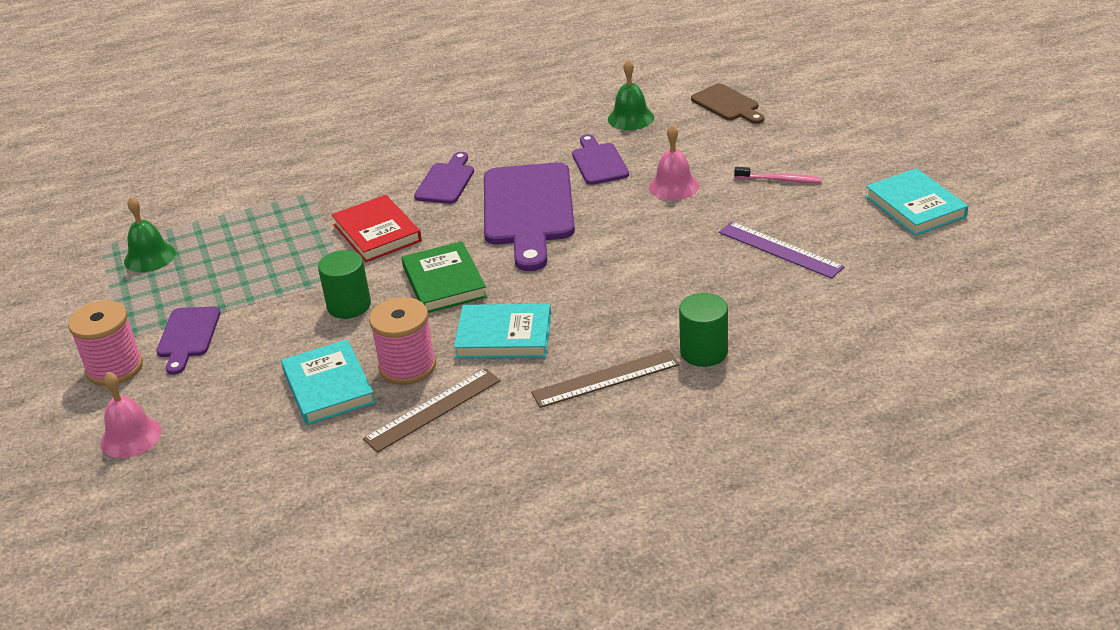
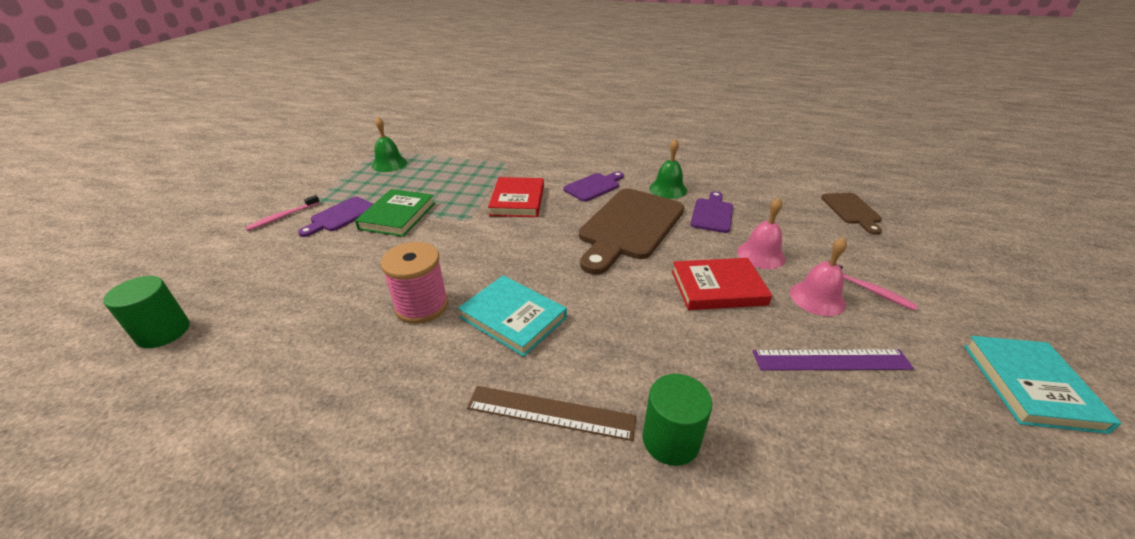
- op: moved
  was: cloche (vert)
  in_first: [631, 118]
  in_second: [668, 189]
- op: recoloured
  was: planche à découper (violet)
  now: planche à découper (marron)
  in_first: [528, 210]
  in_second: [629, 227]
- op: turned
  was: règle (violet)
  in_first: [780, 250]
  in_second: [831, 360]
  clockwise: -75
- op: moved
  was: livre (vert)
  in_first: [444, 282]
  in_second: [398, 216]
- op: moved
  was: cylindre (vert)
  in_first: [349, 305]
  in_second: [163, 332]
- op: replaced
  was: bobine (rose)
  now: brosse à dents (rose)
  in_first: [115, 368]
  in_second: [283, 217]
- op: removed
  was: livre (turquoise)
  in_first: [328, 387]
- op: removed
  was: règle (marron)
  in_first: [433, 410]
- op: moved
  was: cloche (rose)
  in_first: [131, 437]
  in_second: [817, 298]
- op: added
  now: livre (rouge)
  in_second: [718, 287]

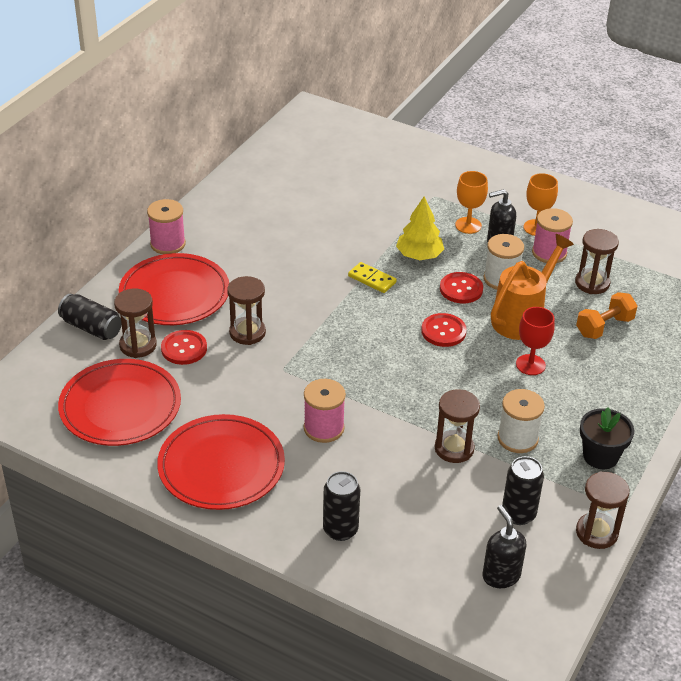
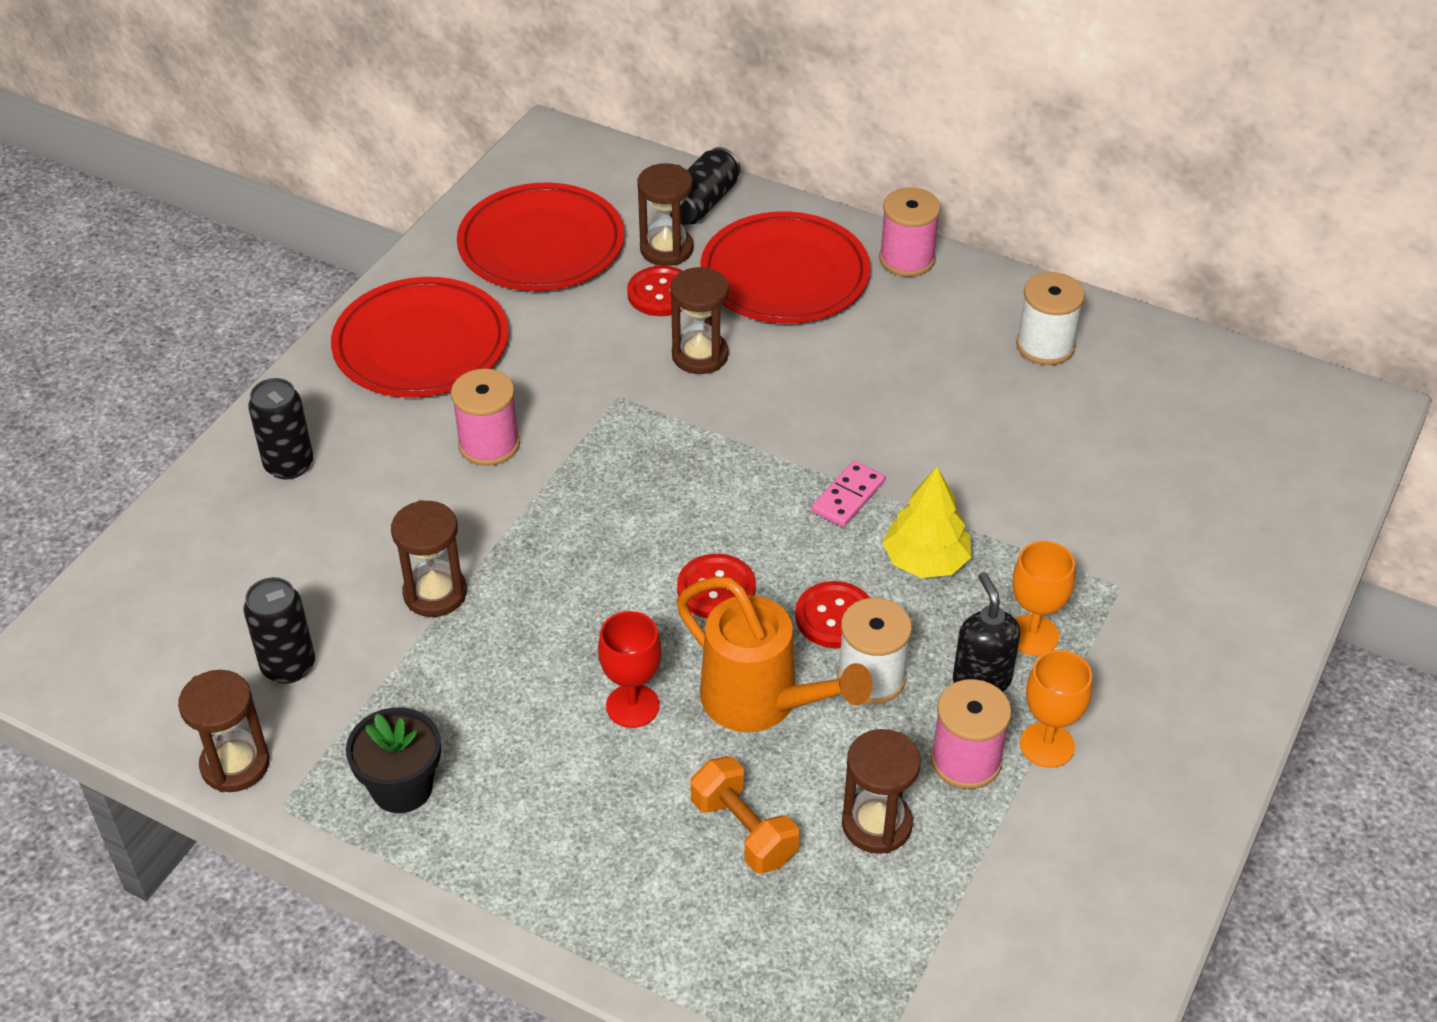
- op: recoloured
  was: domino (jaune)
  now: domino (rose)
  in_first: [372, 279]
  in_second: [848, 497]
- op: moved
  was: bobine (blanc)
  in_first: [517, 438]
  in_second: [1045, 346]
- op: removed
  was: distributeur de savon (noir)
  in_first: [501, 576]

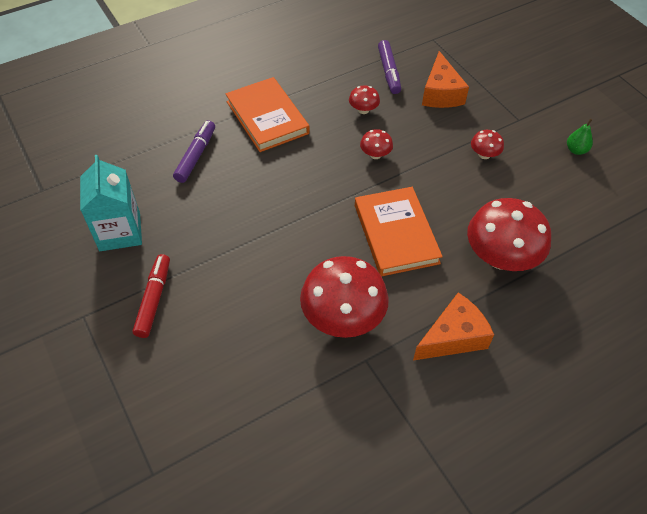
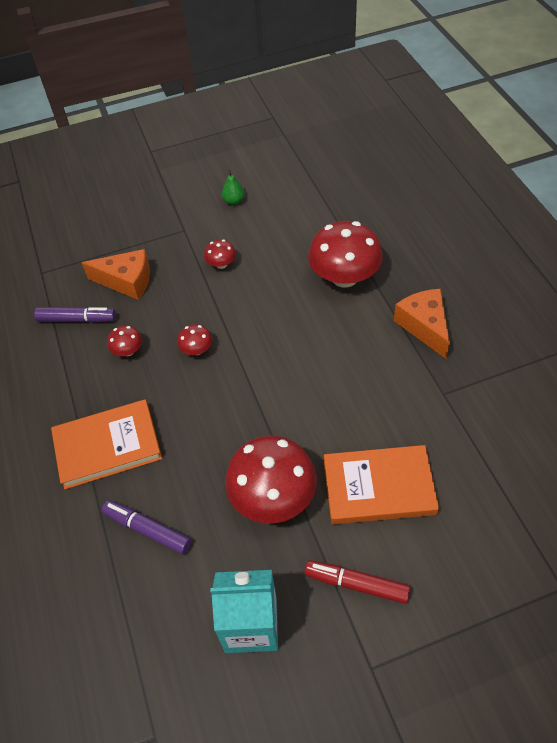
- op: moved
  was: livre (orange)
  in_first: [396, 234]
  in_second: [378, 487]
- op: moved
  was: champignon (rouge)
  in_first: [343, 317]
  in_second: [273, 497]

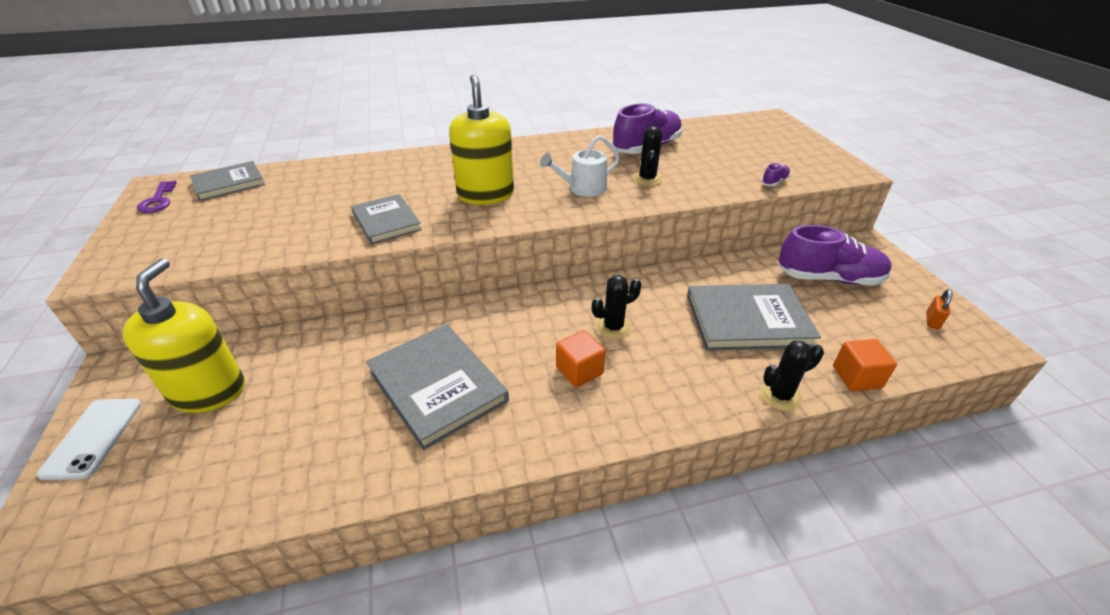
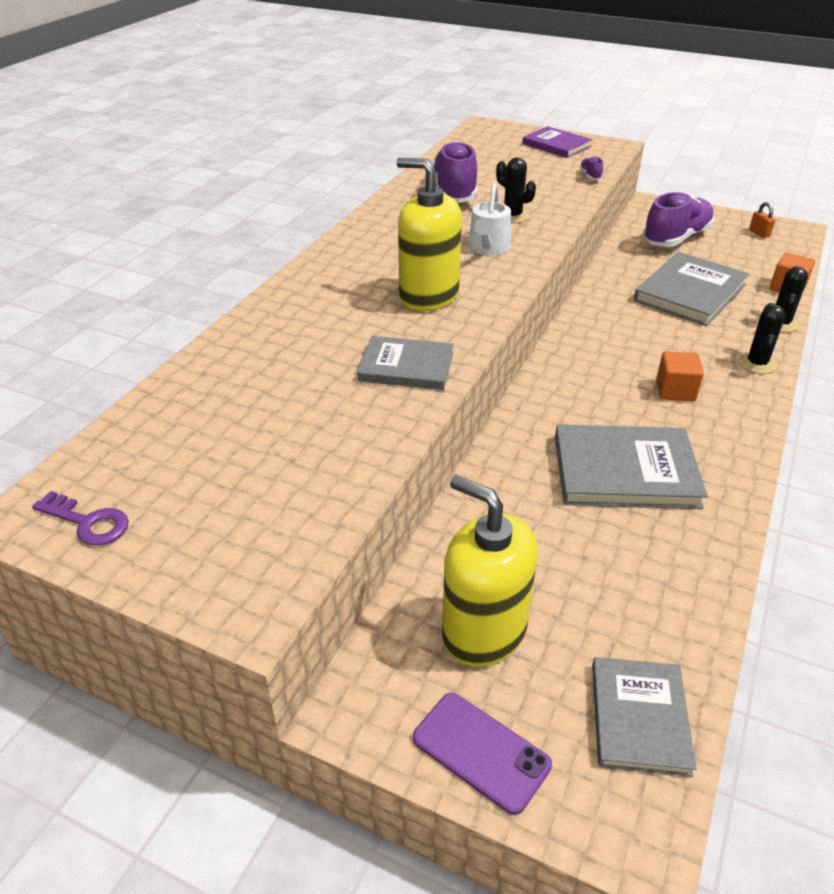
- op: moved
  was: livre (gris)
  in_first: [229, 183]
  in_second: [639, 718]
- op: moved
  was: cactus (noir)
  in_first: [613, 327]
  in_second: [757, 363]
- op: recoloured
  was: téléphone (blanc)
  now: téléphone (violet)
  in_first: [93, 438]
  in_second: [481, 751]
- op: added
  now: livre (violet)
  in_second: [556, 145]

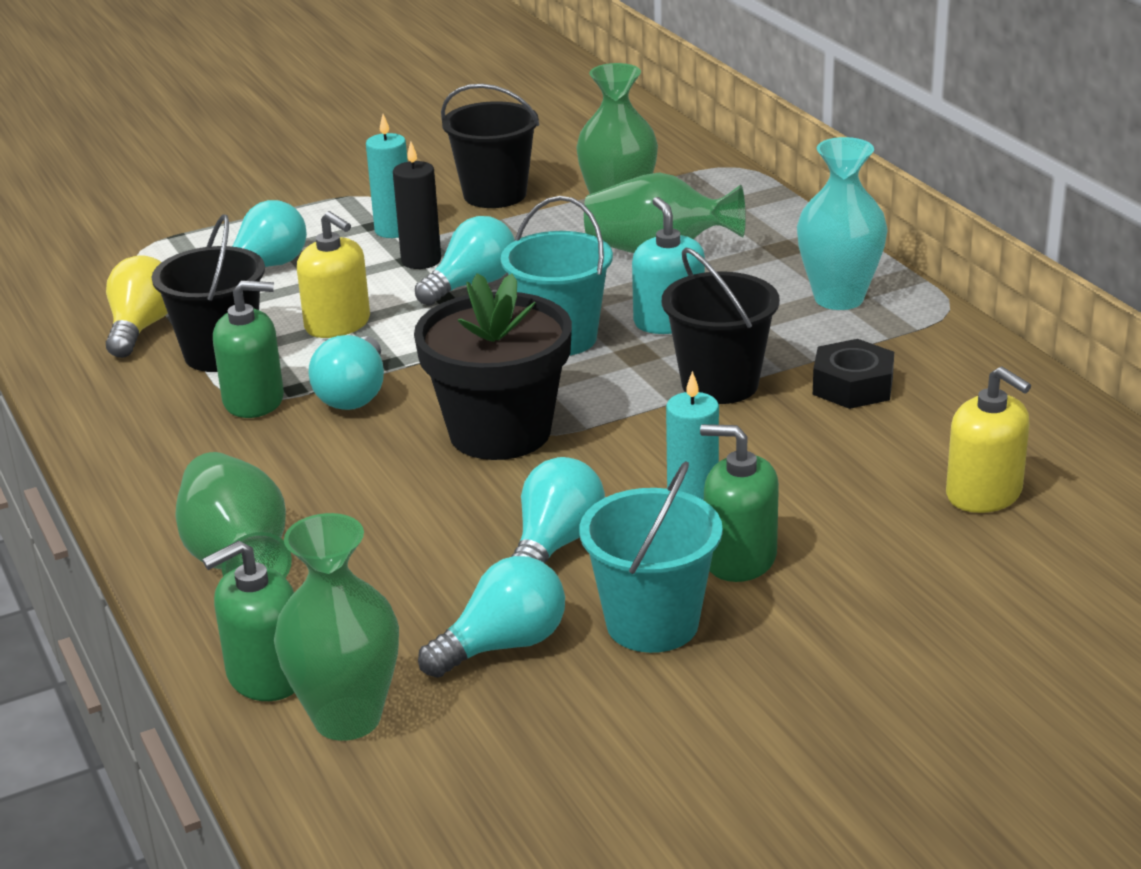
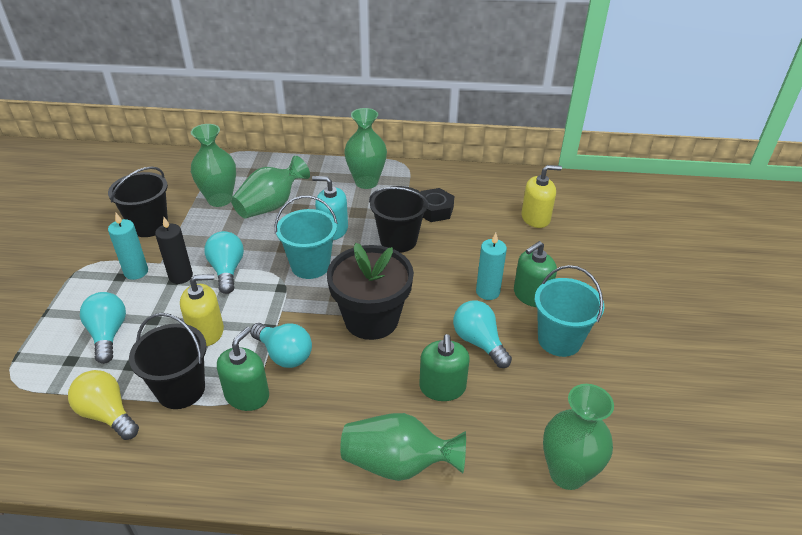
- op: recoloured
  was: vase (turquoise)
  now: vase (vert)
  in_first: [839, 298]
  in_second: [366, 182]
- op: moved
  was: distributeur de savon (vert)
  in_first: [266, 675]
  in_second: [442, 387]
- op: removed
  was: ampoule (turquoise)
  in_first: [503, 645]

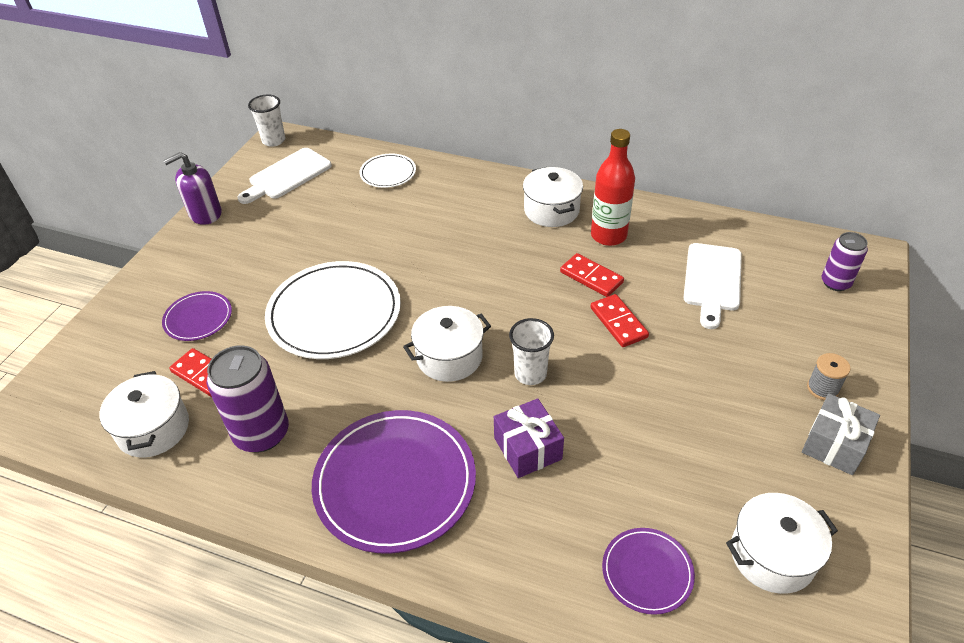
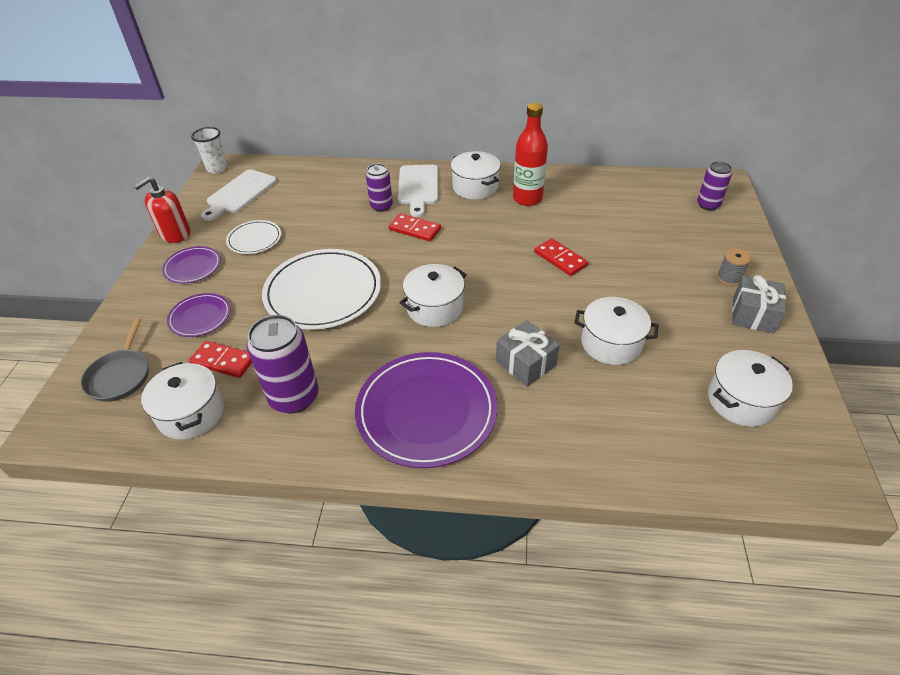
- op: recoloured
  was: distributeur de savon (violet)
  now: distributeur de savon (rouge)
  in_first: [205, 214]
  in_second: [175, 234]
- op: moved
  was: assiette (blanc)
  in_first: [388, 173]
  in_second: [254, 239]
- op: moved
  was: planche à découper (blanc)
  in_first: [712, 280]
  in_second: [418, 187]
- op: moved
  was: domino (rouge)
  in_first: [591, 277]
  in_second: [415, 229]
- op: removed
  was: gobelet (blanc)
  in_first: [530, 374]
- op: recoloured
  was: cadeau (violet)
  now: cadeau (gris)
  in_first: [527, 448]
  in_second: [526, 363]
- op: moved
  was: assiette (violet)
  in_first: [647, 572]
  in_second: [192, 267]
- op: added
  now: canette (violet)
  in_second: [381, 206]
- op: added
  now: marmite (blanc)
  in_second: [611, 343]
- op: added
  now: poêle (gris)
  in_second: [120, 376]

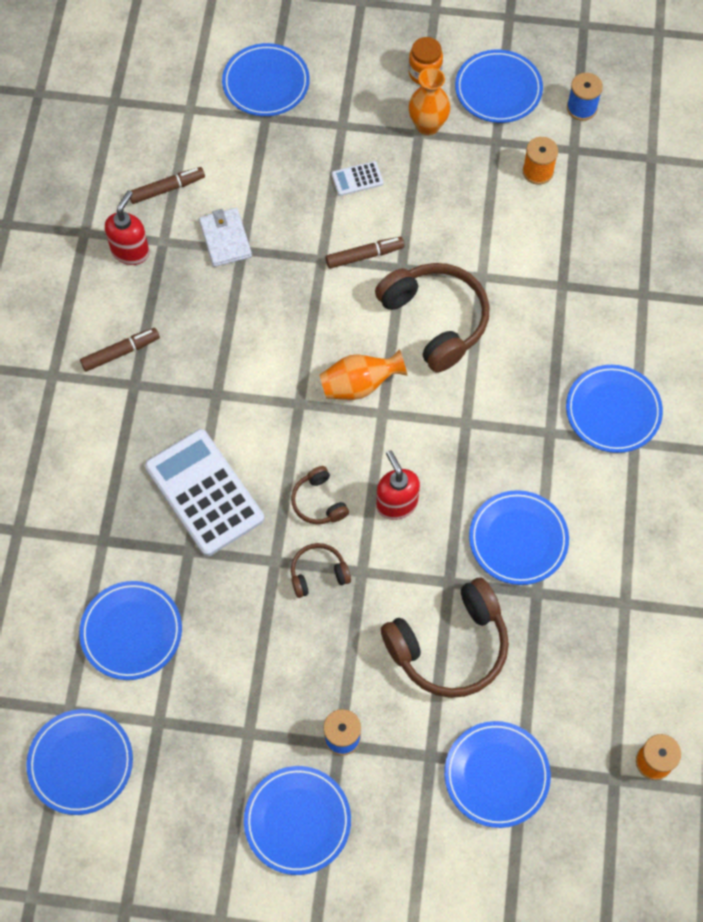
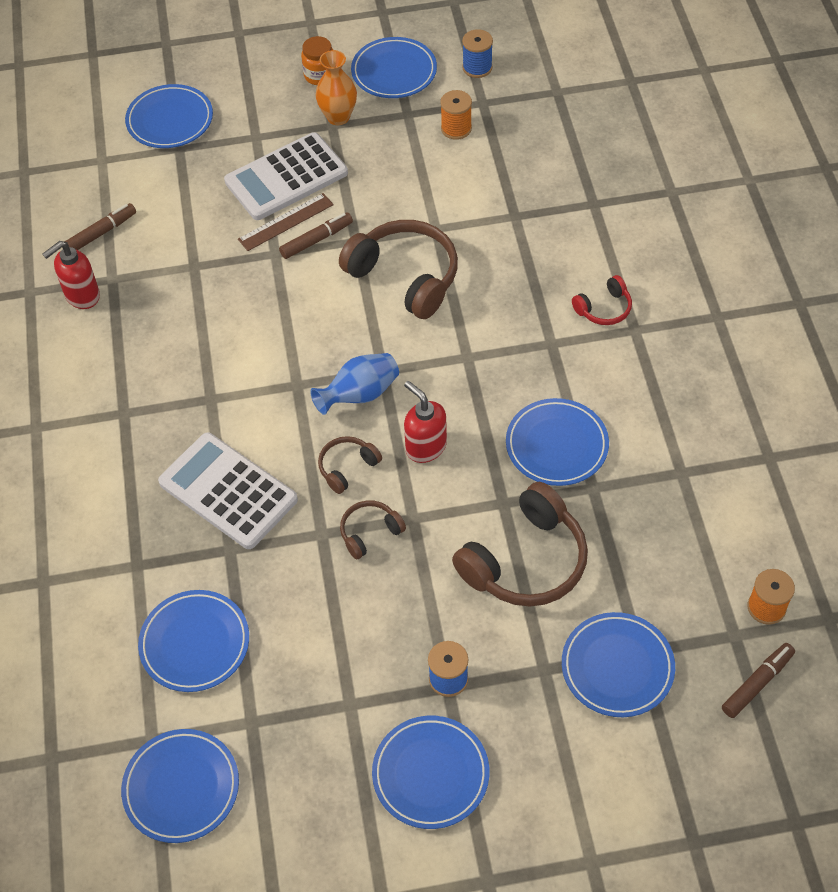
- op: resized
  was: calculatrice (blanc)
  in_first: [357, 179]
  in_second: [286, 177]
  ratio: 2.31
- op: turned
  was: distributeur de savon (rouge)
  in_first: [130, 251]
  in_second: [82, 296]
  clockwise: -135
- op: removed
  was: portefeuille (blanc)
  in_first: [225, 239]
- op: moved
  was: feutre (marron)
  in_first: [121, 352]
  in_second: [757, 683]
- op: removed
  was: vase (orange)
  in_first: [359, 385]
- op: replaced
  was: assiette (bleu)
  now: casque audio (rouge)
  in_first: [613, 411]
  in_second: [604, 309]
- op: turned
  was: casque audio (marron)
  in_first: [318, 502]
  in_second: [347, 467]
  clockwise: 90
- op: added
  now: règle (marron)
  in_second: [286, 222]
- op: added
  now: vase (bleu)
  in_second: [359, 394]

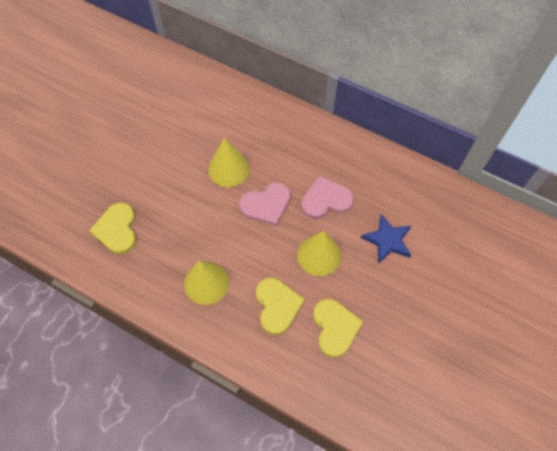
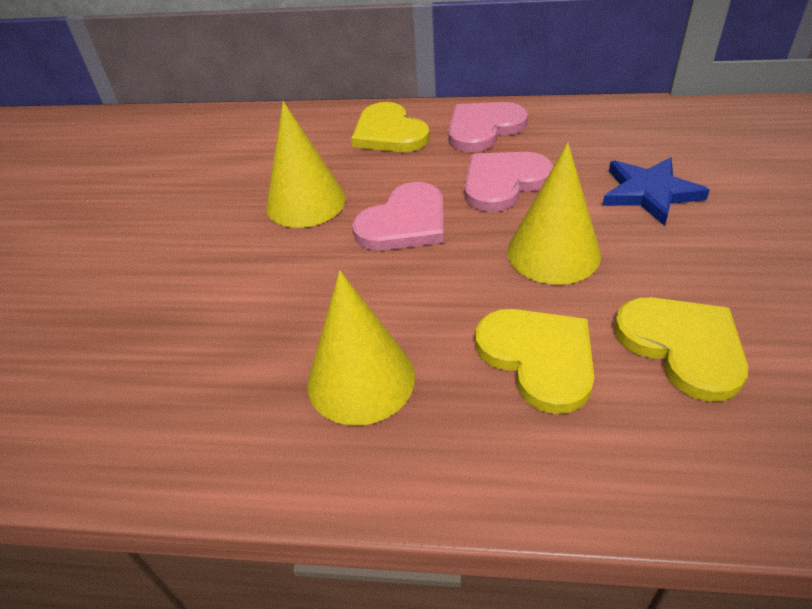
- op: moved
  was: cœur (jaune)
  in_first: [117, 229]
  in_second: [389, 133]
- op: added
  now: cœur (rose)
  in_second: [483, 128]

